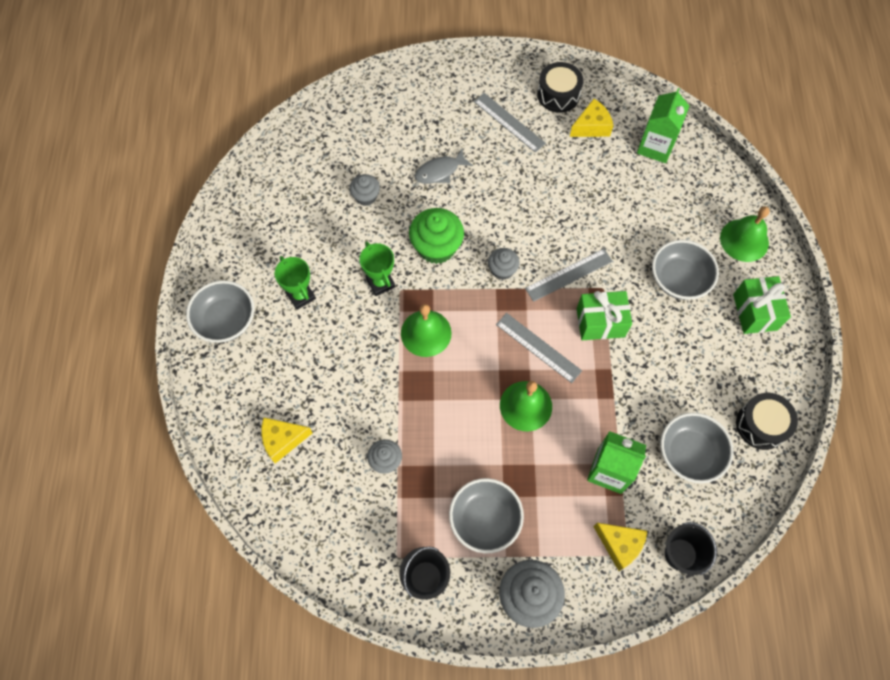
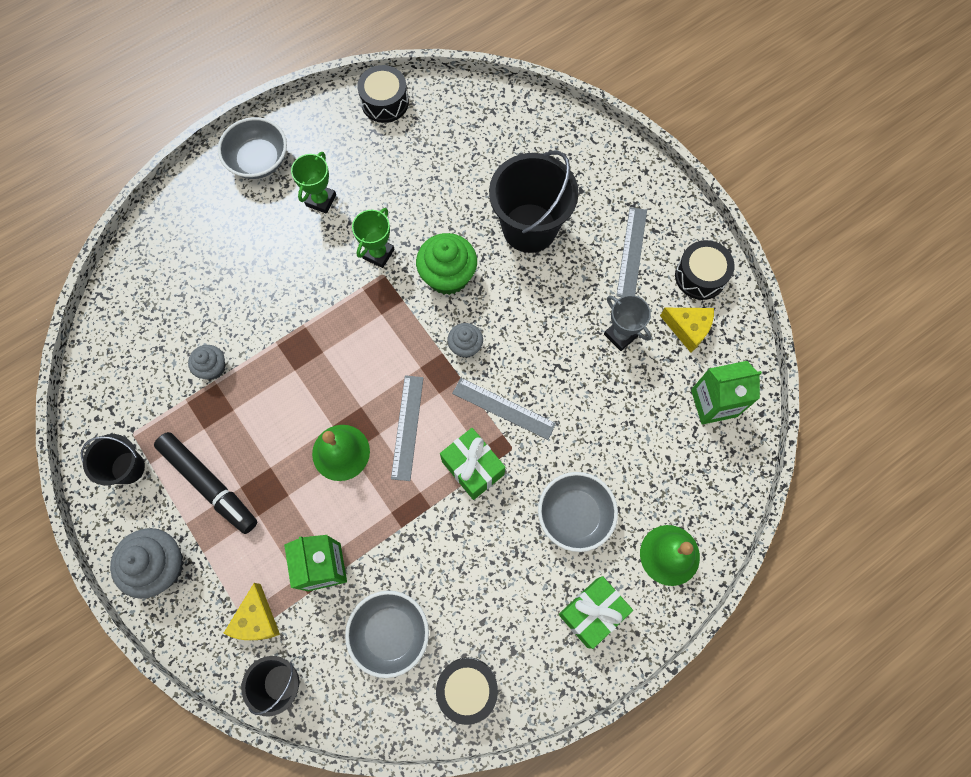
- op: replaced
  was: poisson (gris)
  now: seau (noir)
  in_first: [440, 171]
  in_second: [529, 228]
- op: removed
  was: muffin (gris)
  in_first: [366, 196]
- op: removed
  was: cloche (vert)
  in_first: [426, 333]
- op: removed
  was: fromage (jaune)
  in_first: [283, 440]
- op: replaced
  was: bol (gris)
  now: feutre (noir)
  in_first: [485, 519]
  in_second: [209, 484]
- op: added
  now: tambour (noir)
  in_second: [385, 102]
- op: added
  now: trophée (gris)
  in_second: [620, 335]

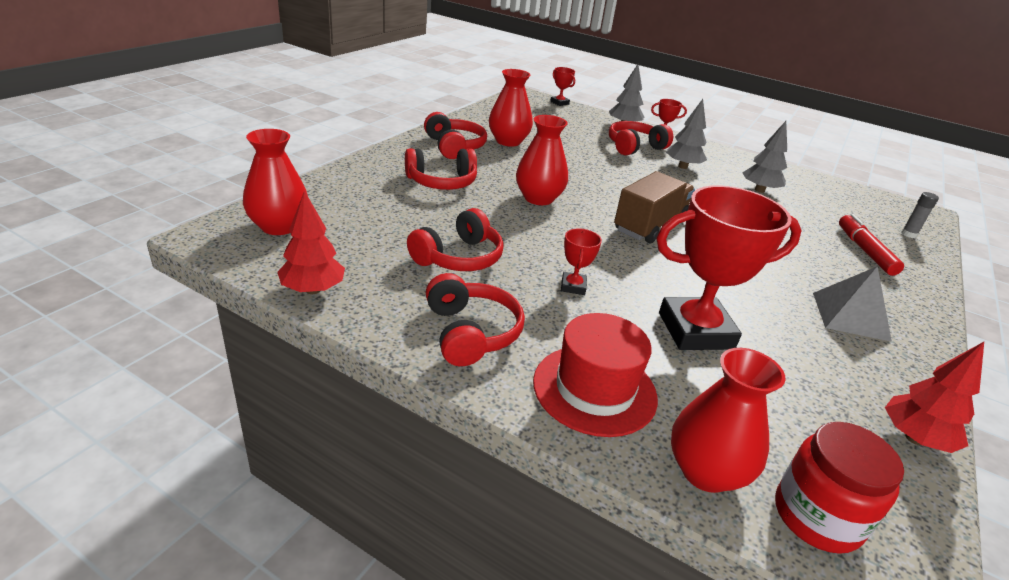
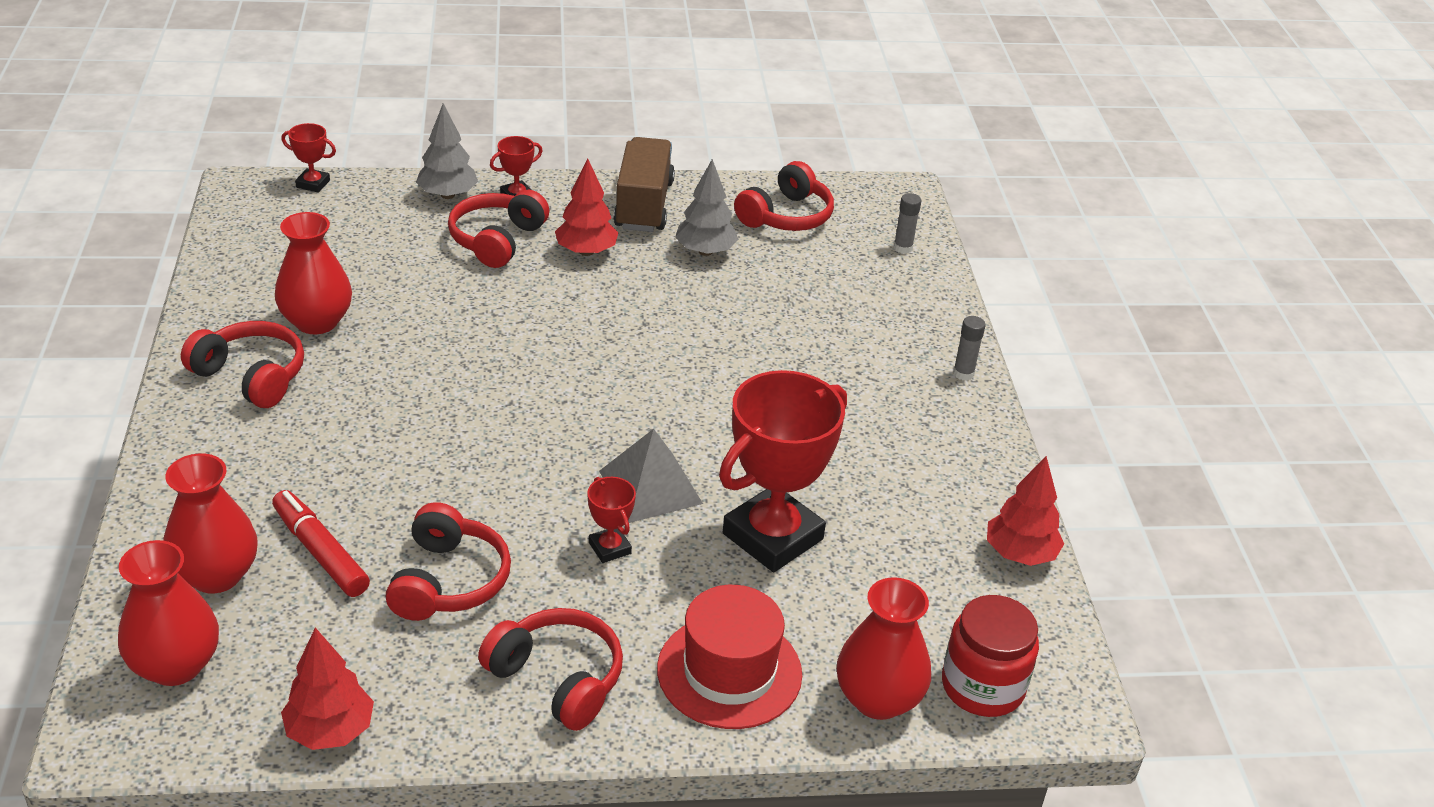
- op: recoloured
  was: arbre (gris)
  now: arbre (rouge)
  in_first: [682, 166]
  in_second: [586, 251]
- op: moved
  was: vase (rouge)
  in_first: [538, 198]
  in_second: [216, 575]
- op: moved
  was: casque audio (rouge)
  in_first: [442, 182]
  in_second: [786, 216]
- op: moved
  was: camion (marron)
  in_first: [650, 225]
  in_second: [644, 205]
- op: moved
  was: feutre (rouge)
  in_first: [865, 251]
  in_second: [321, 552]
- op: moved
  was: pyramide (gris)
  in_first: [850, 316]
  in_second: [650, 487]
- op: added
  now: bâton de colle (gris)
  in_second: [963, 374]

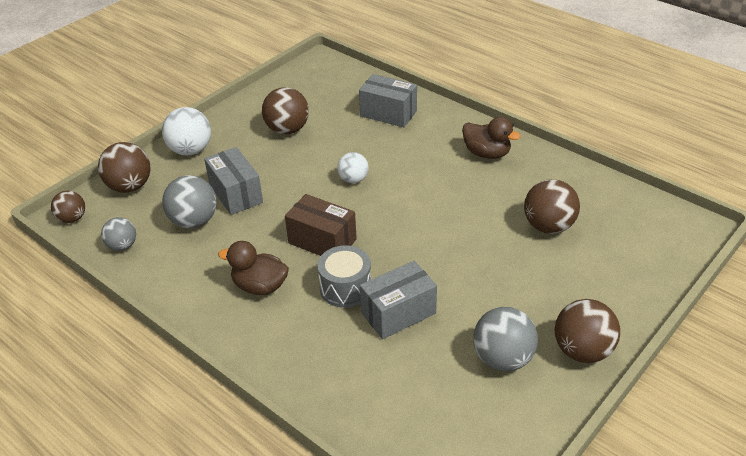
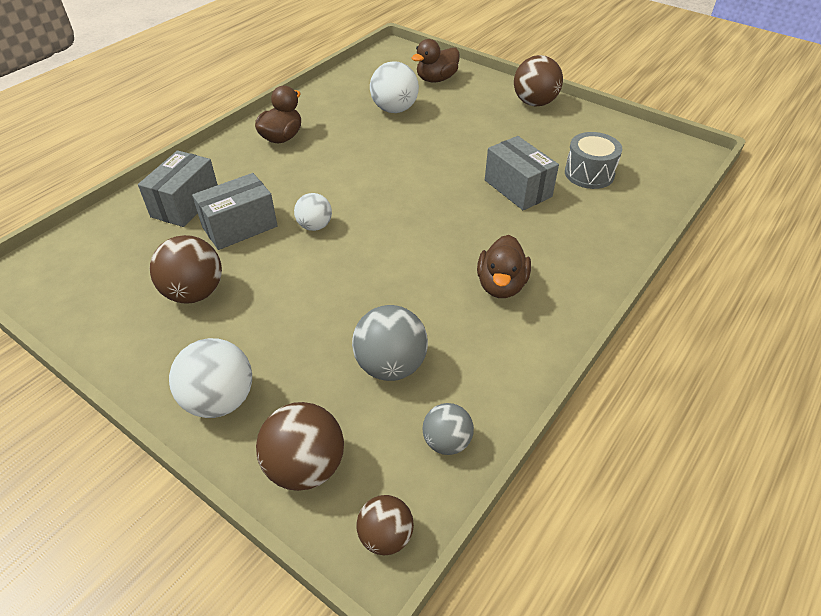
- op: moved
  was: boîte (gris)
  in_first: [236, 194]
  in_second: [240, 227]
- op: recoloured
  was: balle (marron)
  now: balle (blanc)
  in_first: [548, 226]
  in_second: [394, 109]
- op: removed
  was: boîte (marron)
  in_first: [322, 241]
- op: moved
  was: tambour (gris)
  in_first: [345, 288]
  in_second: [589, 174]
- op: removed
  was: balle (gris)
  in_first: [503, 359]
- op: added
  now: canard (marron)
  in_second: [436, 79]

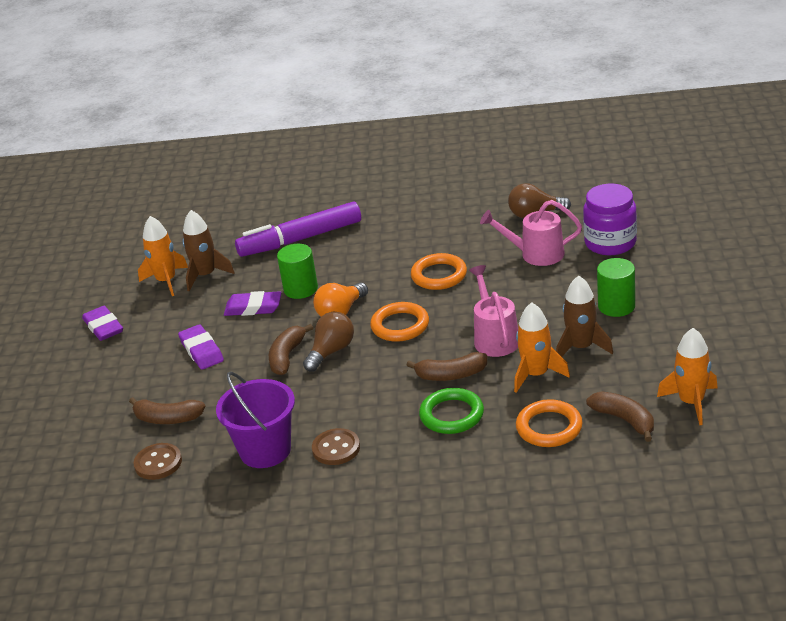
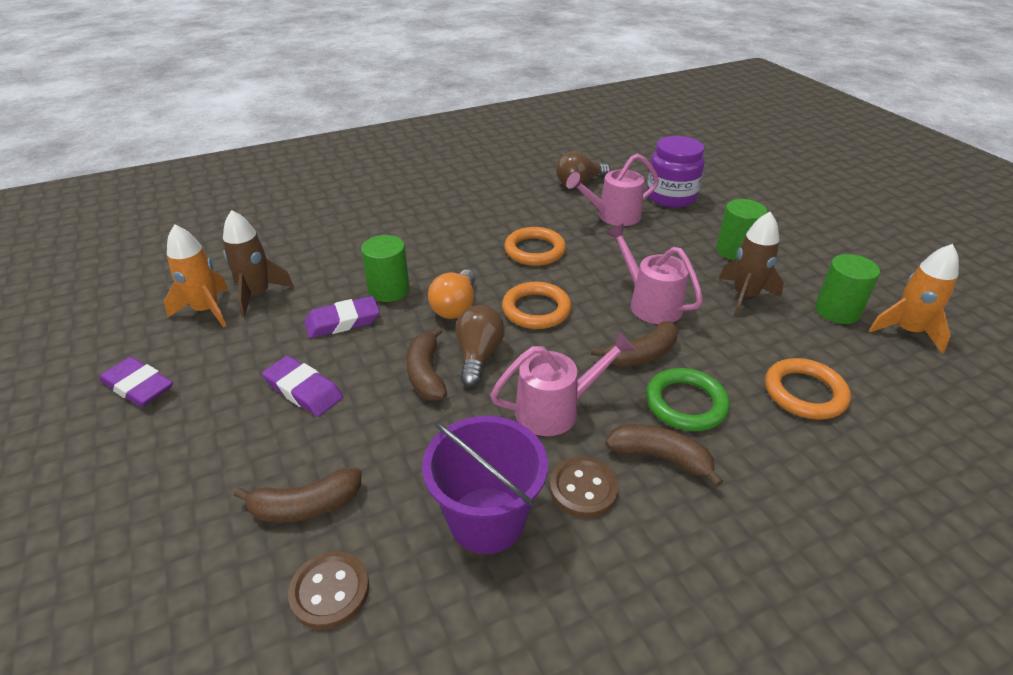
- op: removed
  was: feutre (violet)
  in_first: [300, 239]
- op: removed
  was: fusée (orange)
  in_first: [536, 375]
- op: moved
  was: banane (marron)
  in_first: [624, 420]
  in_second: [660, 457]
- op: added
  now: cylindre (vert)
  in_second: [837, 311]
- op: added
  now: arrosoir (rose)
  in_second: [556, 409]

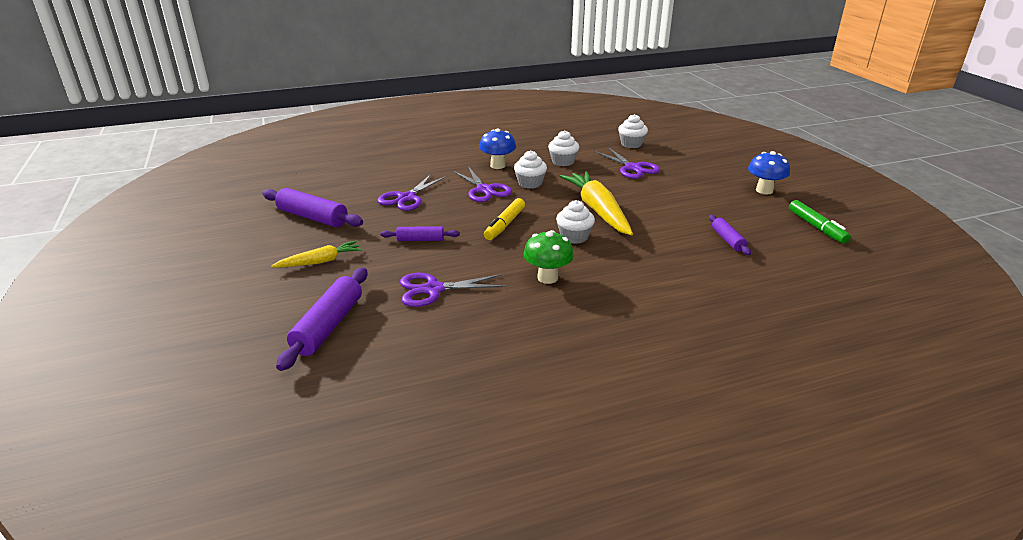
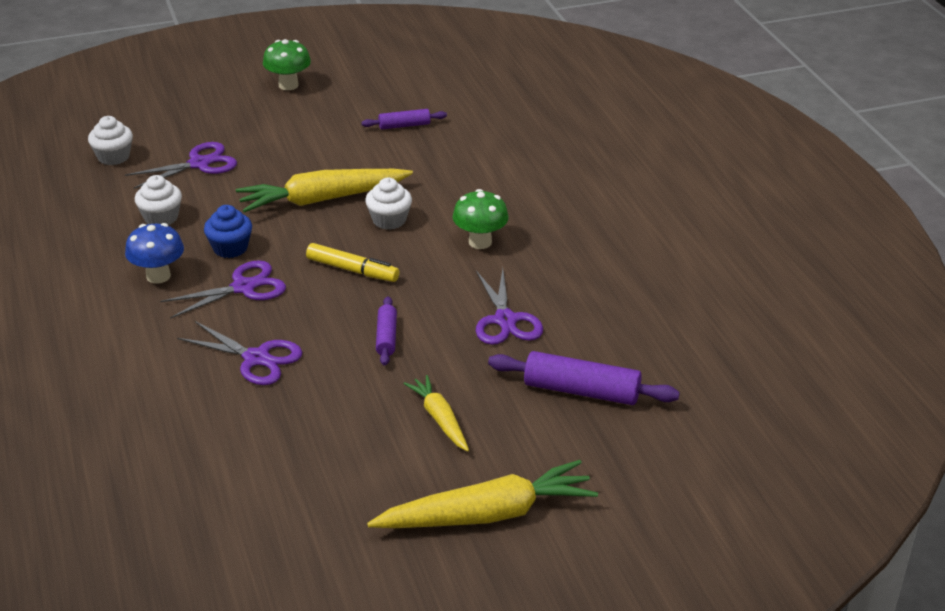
- op: recoloured
  was: muffin (blanc)
  now: muffin (bleu)
  in_first: [530, 183]
  in_second: [230, 248]
- op: recoloured
  was: champignon (bleu)
  now: champignon (vert)
  in_first: [764, 190]
  in_second: [288, 85]
- op: removed
  was: rouleau à pâtisserie (violet)
  in_first: [312, 217]
- op: removed
  was: feutre (vert)
  in_first: [816, 227]
- op: added
  now: carotte (jaune)
  in_second: [487, 514]

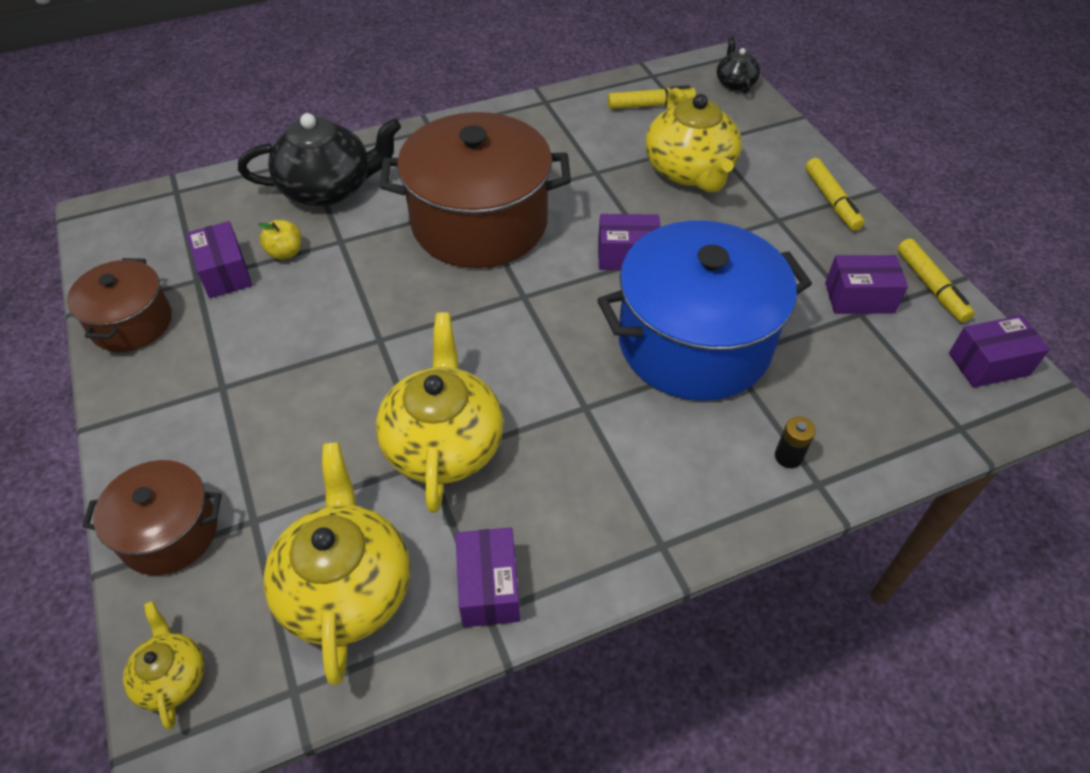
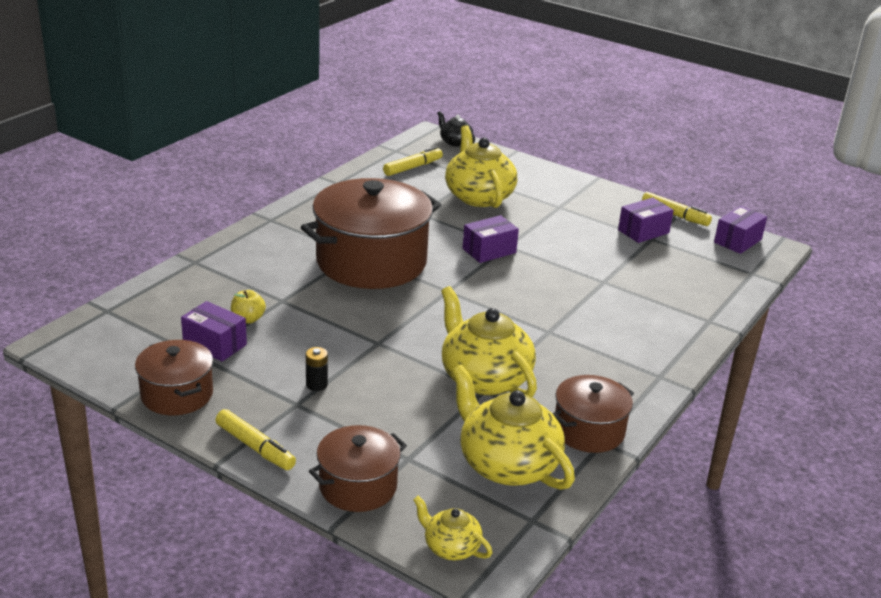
- op: turned
  was: théière (jaune)
  in_first: [689, 171]
  in_second: [478, 196]
  clockwise: -150
- op: removed
  was: théière (noir)
  in_first: [328, 188]
- op: moved
  was: feutre (jaune)
  in_first: [831, 201]
  in_second: [255, 447]
- op: removed
  was: marmite (bleu)
  in_first: [694, 342]
- op: moved
  was: pile (noir)
  in_first: [788, 457]
  in_second: [316, 384]
- op: replaced
  was: boîte (violet)
  now: marmite (marron)
  in_first: [488, 587]
  in_second: [589, 430]

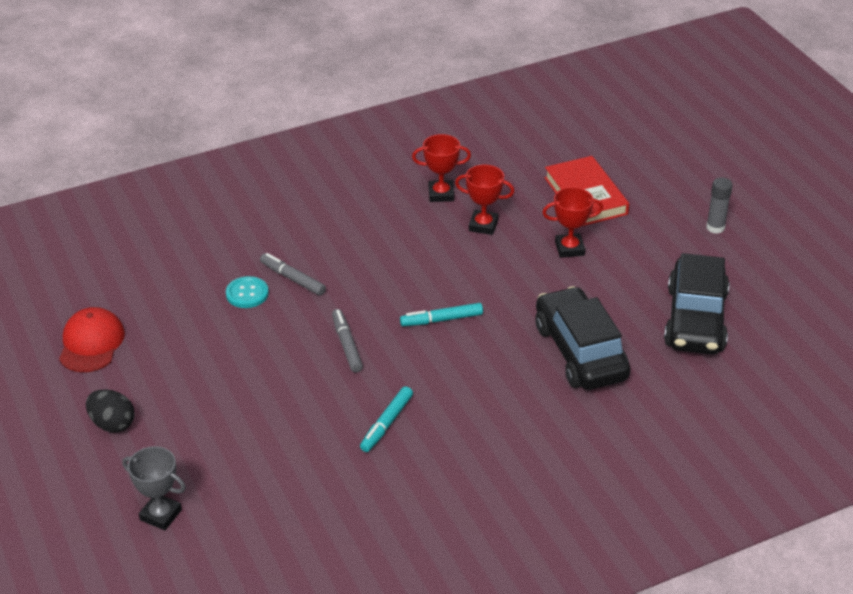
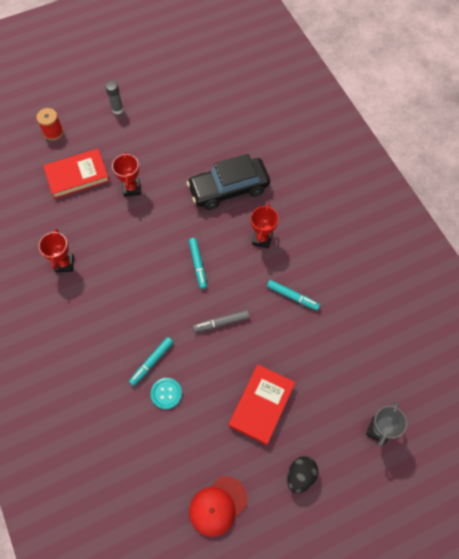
- op: moved
  was: trophée (rouge)
  in_first: [483, 225]
  in_second: [262, 239]
- op: recoloured
  was: feutre (gris)
  now: feutre (turquoise)
  in_first: [292, 279]
  in_second: [151, 362]
- op: removed
  was: voiture (noir)
  in_first: [695, 319]
- op: turned
  was: casquette (rouge)
  in_first: [91, 343]
  in_second: [218, 506]
  clockwise: -45
- op: added
  now: bobine (rouge)
  in_second: [53, 132]
- op: added
  now: livre (rouge)
  in_second: [261, 405]

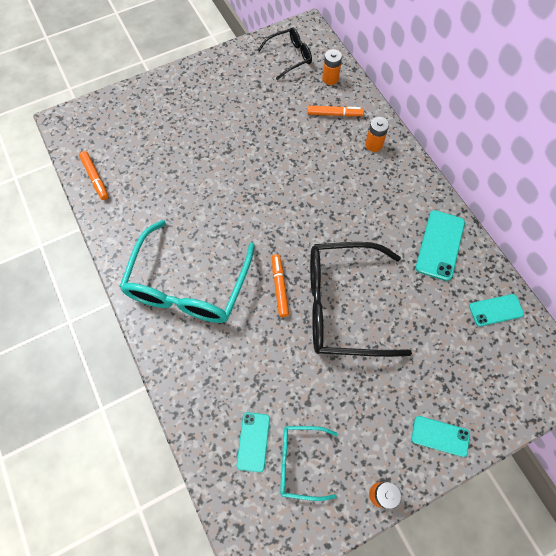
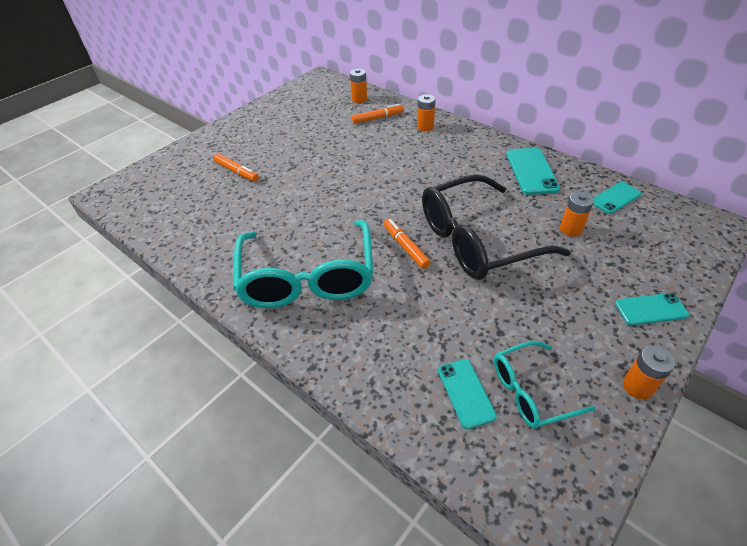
- op: removed
  was: lunettes (noir)
  in_first: [290, 57]
- op: moved
  was: feutre (orange)
  in_first: [95, 178]
  in_second: [236, 171]
- op: added
  now: pile (orange)
  in_second: [570, 229]

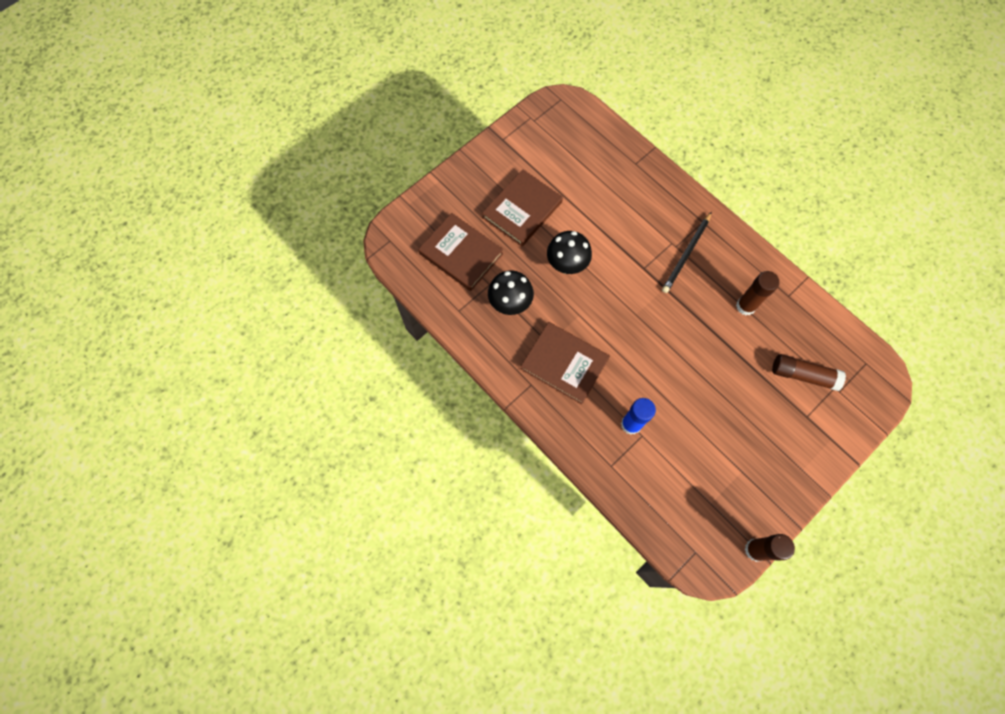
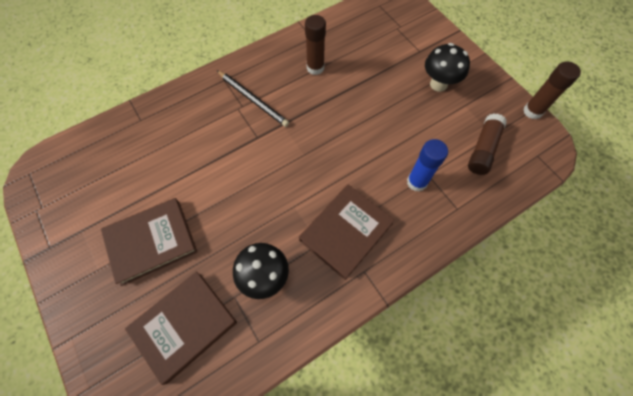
- op: turned
  was: livre (marron)
  in_first: [522, 210]
  in_second: [151, 241]
  clockwise: -75
- op: moved
  was: champignon (noir)
  in_first: [566, 265]
  in_second: [438, 84]
- op: moved
  was: bâton de colle (marron)
  in_first: [803, 375]
  in_second: [483, 149]

